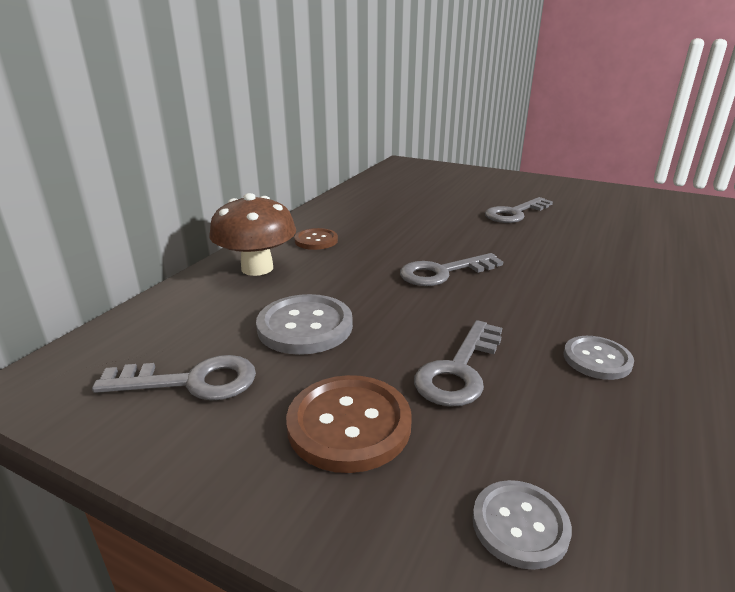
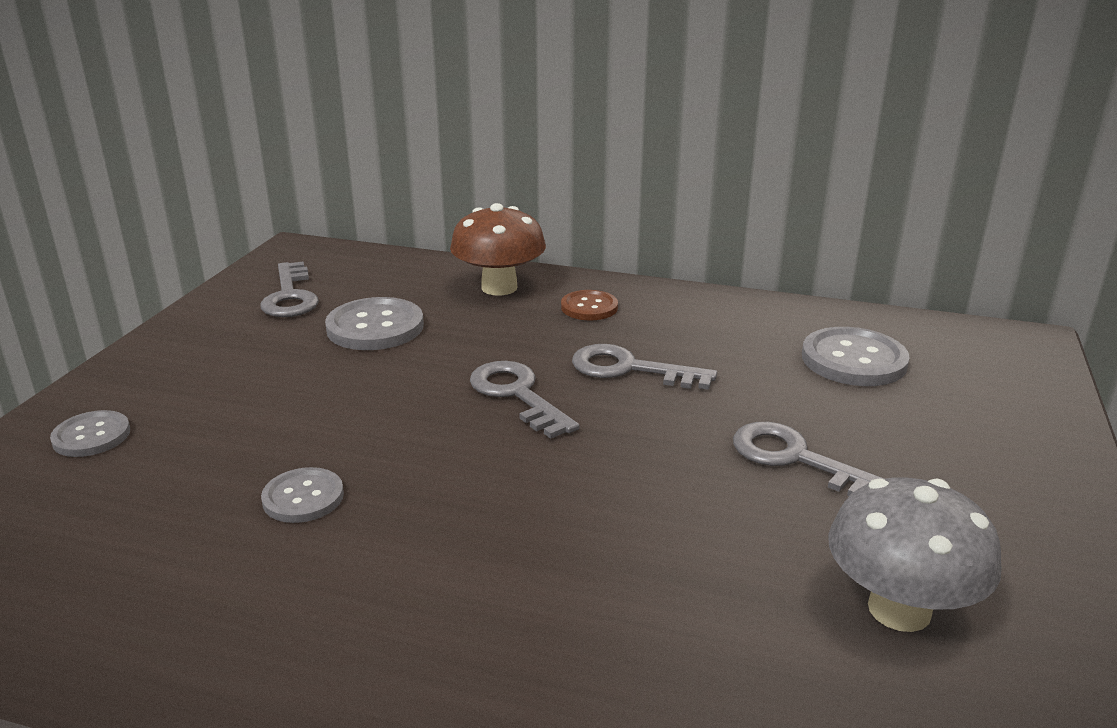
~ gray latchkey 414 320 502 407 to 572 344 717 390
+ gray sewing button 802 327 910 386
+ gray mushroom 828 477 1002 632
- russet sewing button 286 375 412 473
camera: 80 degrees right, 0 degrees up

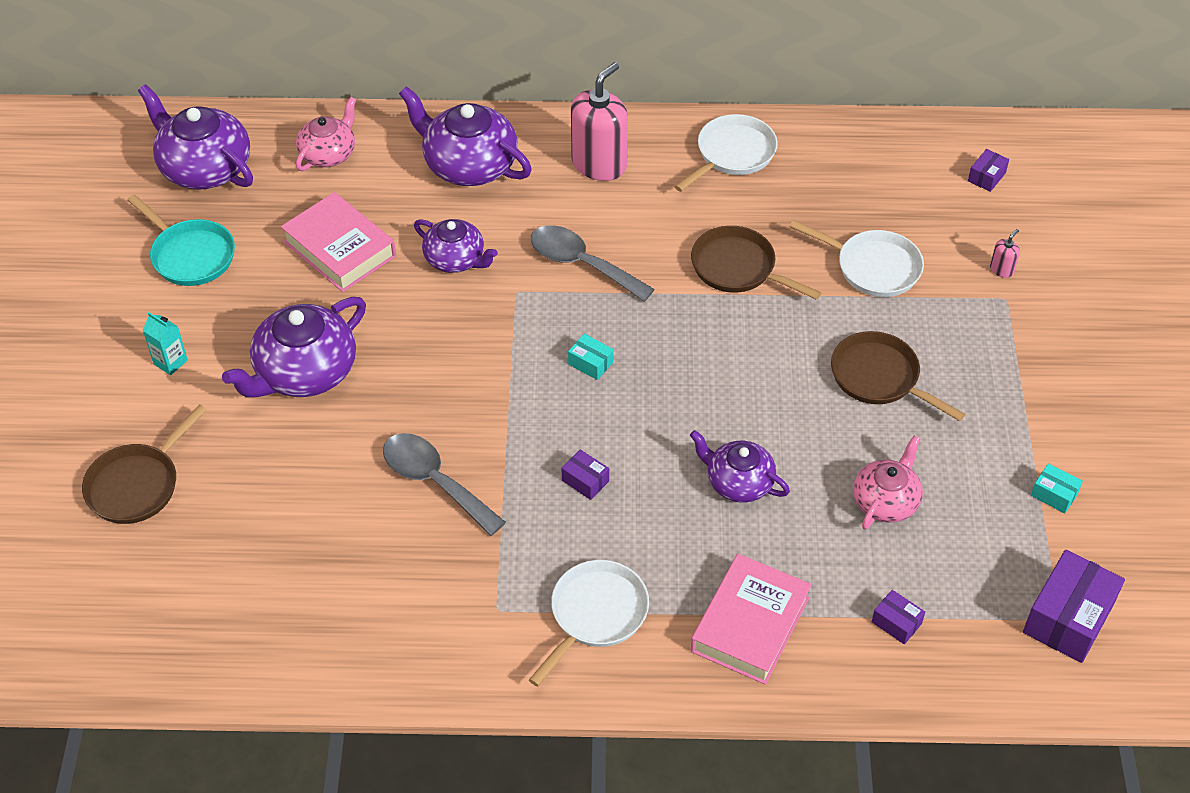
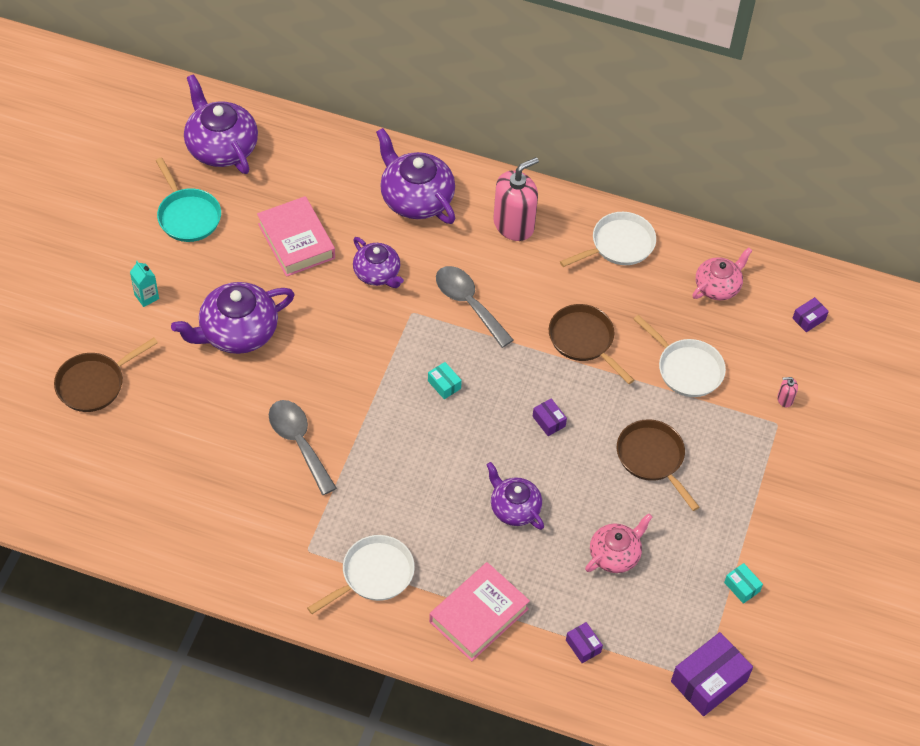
~ violet package 562 449 609 500 to 533 399 567 436
~ rosy teapot 296 97 356 171 to 692 247 752 300
~ rosy soap dispenser 990 229 1020 278 = 777 377 798 407 150 degrees counterclockwise
camera: 15 degrees right, 5 degrees up

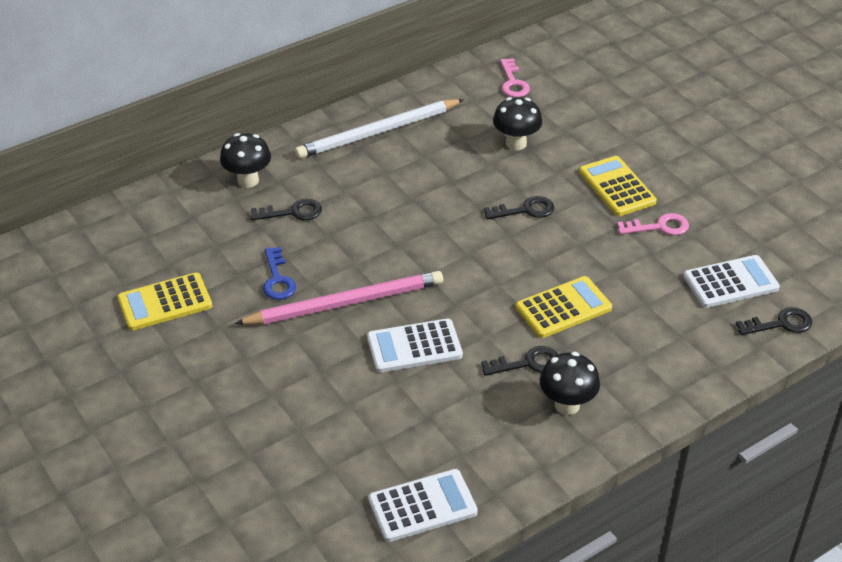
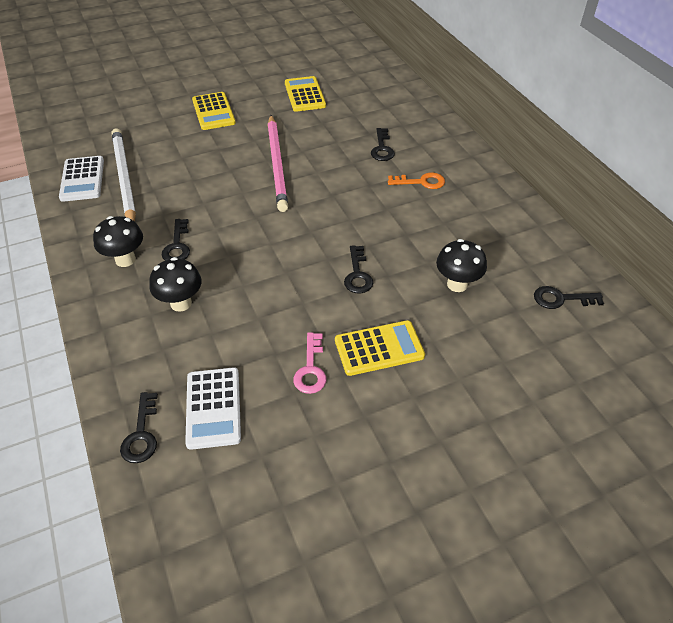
~ white lead pencil 295 99 464 159 to 112 129 136 222
~ ebony mushroom 220 133 271 188 to 149 257 202 312
~ bright yellow pocket calculator 516 276 612 338 to 192 92 236 130
+ orange-coloured latchkey 388 172 445 189
~ rosy latchkey 500 58 530 97 to ebony latchkey 534 286 604 309
- royal blue latchkey 263 247 296 300
- white pocket calculator 367 319 463 373
camera: 100 degrees right, 5 degrees up

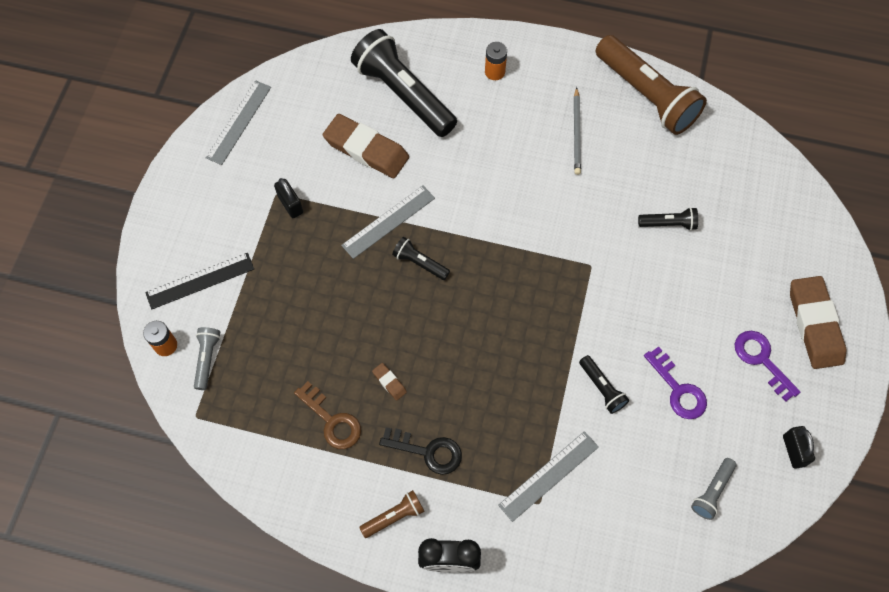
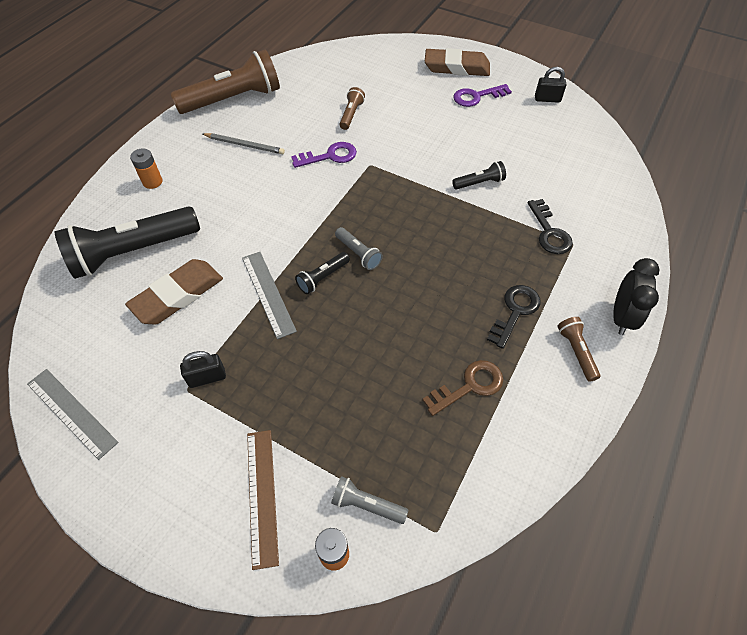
~ ebony straightedge 145 253 254 309 to russet straightedge 247 430 279 570
~ violet latchkey 644 346 707 419 to 291 142 357 168
~ gray pocket torch 691 458 737 520 to 335 227 383 270
~ ebony pocket torch 638 207 698 231 to russet pocket torch 339 87 365 130
~ gray straightedge 498 431 599 522 to ebony latchkey 527 199 573 254
- russet gum eraser 372 363 407 401
camera: 75 degrees left, 10 degrees down

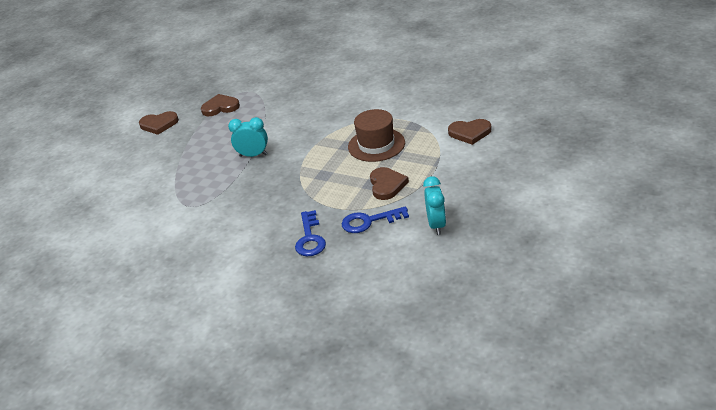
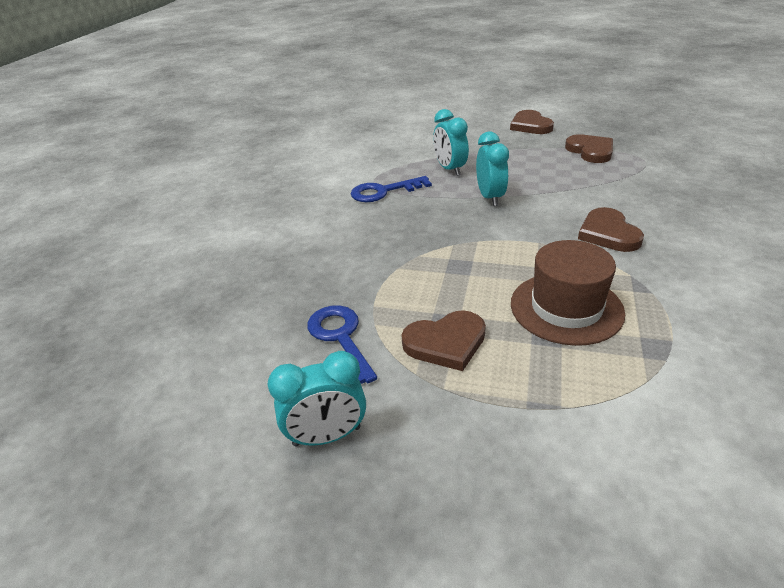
~ royal blue latchkey 295 210 326 256 to 351 176 432 202
+ teal bedside clock 433 109 469 176
~ russet heart 448 119 491 145 to 578 207 644 252
camera: 75 degrees right, 0 degrees up

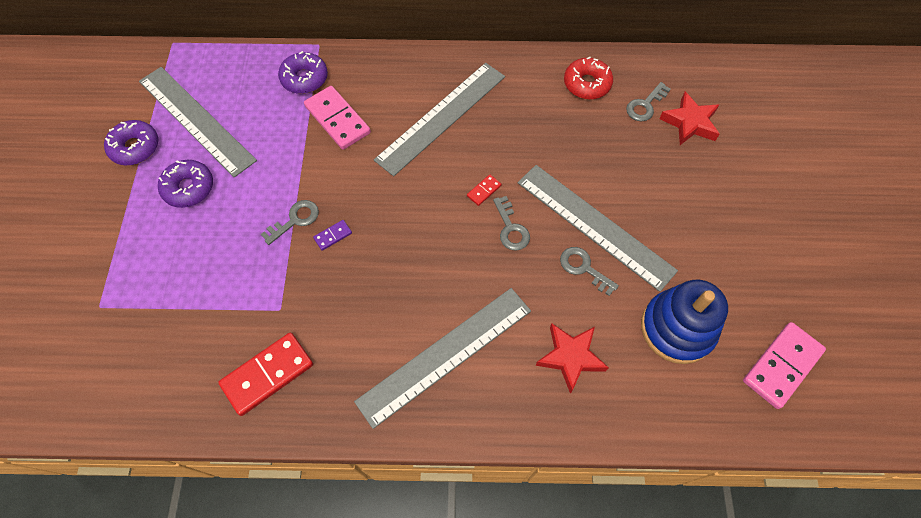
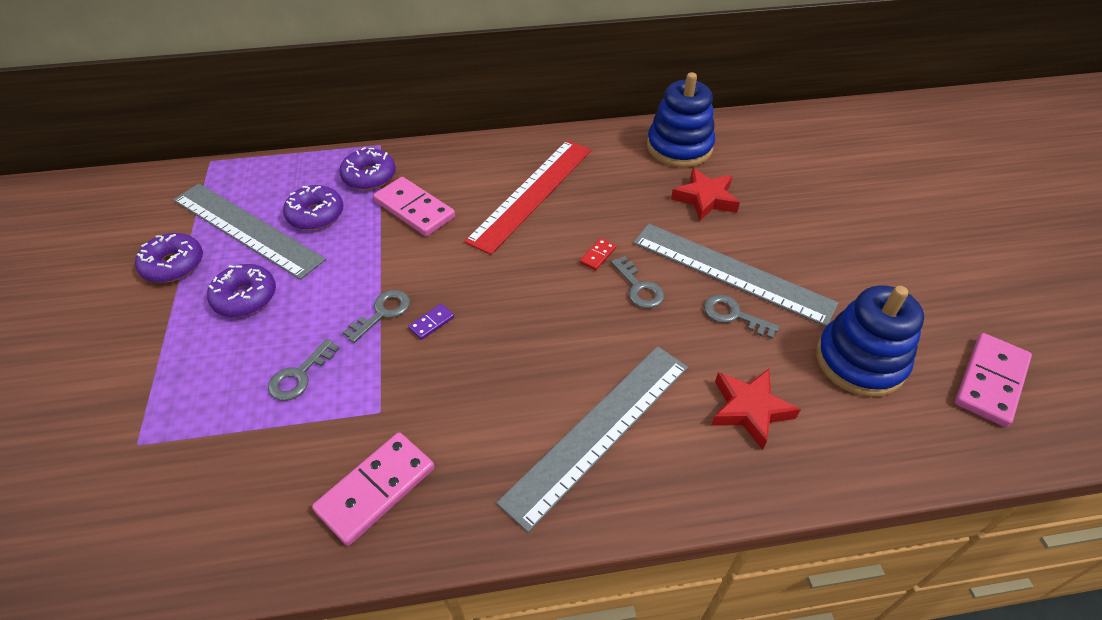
~ gray latchkey 626 82 671 122 to 268 339 340 401
+ violet doughnut 283 185 343 230
~ scarlet domino tile 218 333 313 416 to rosy domino tile 312 432 434 546
~ gray straightedge 374 63 505 176 to scarlet straightedge 464 140 591 255
~ scarlet doughnut 564 57 613 99 to royal blue stacking rings 647 72 715 167
~ scarlet star 659 92 719 145 to 671 168 740 221
camera: 10 degrees left, 15 degrees down

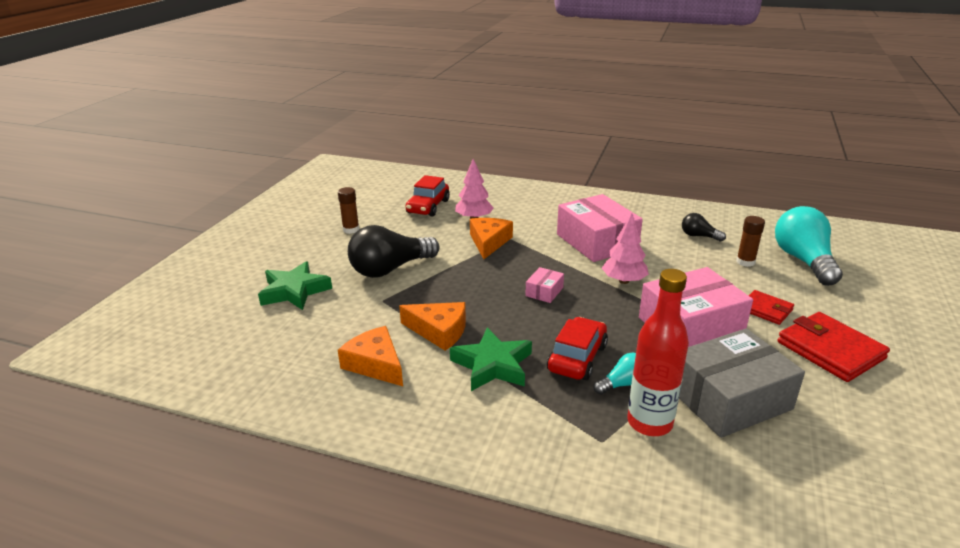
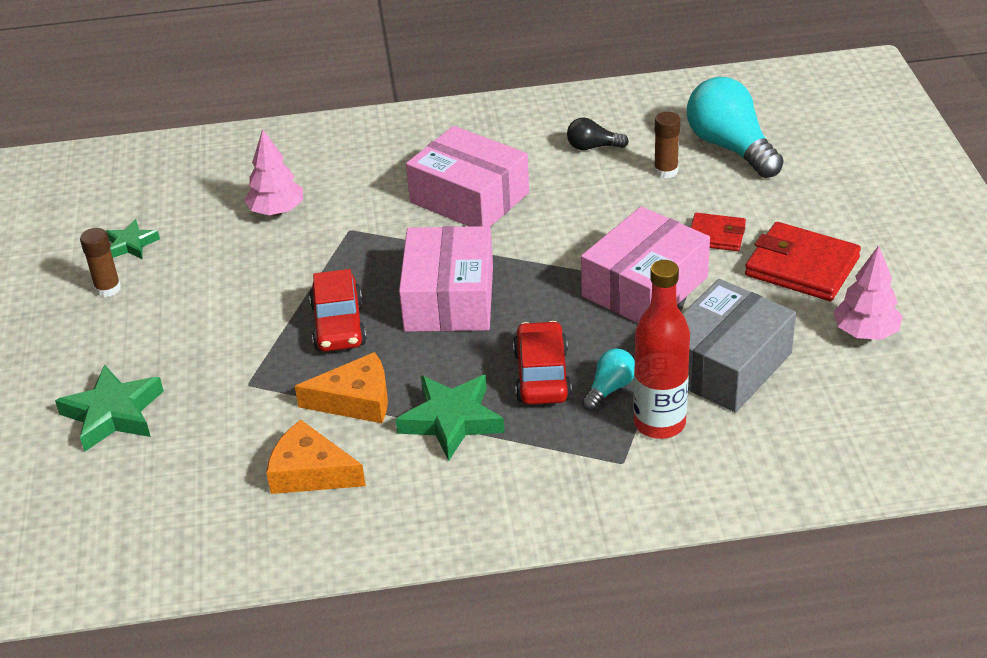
+ green star 106 219 160 259
~ scarlet toy car 406 175 450 217 to 309 269 367 351
~ rosy package 525 267 564 303 = 399 226 493 332 x2.26
~ rosy toy tree 602 213 649 284 to 833 245 902 340
- ebony light bulb 348 225 439 278
- orange-coloured piece of cheese 470 218 513 259
camera: 25 degrees left, 10 degrees up

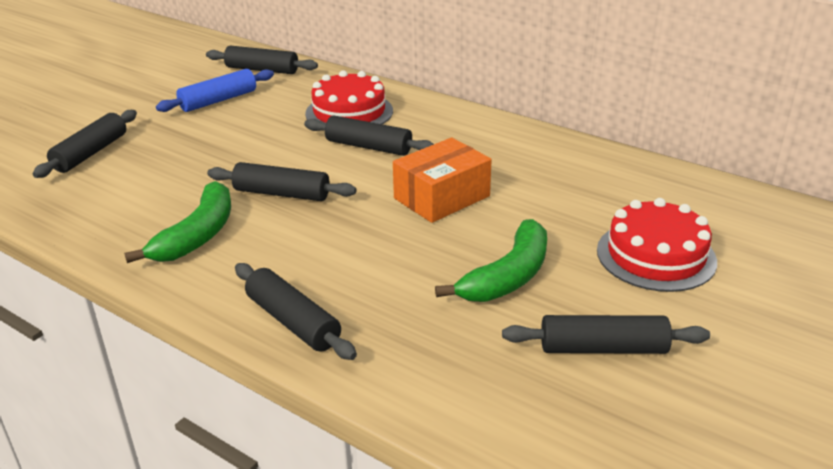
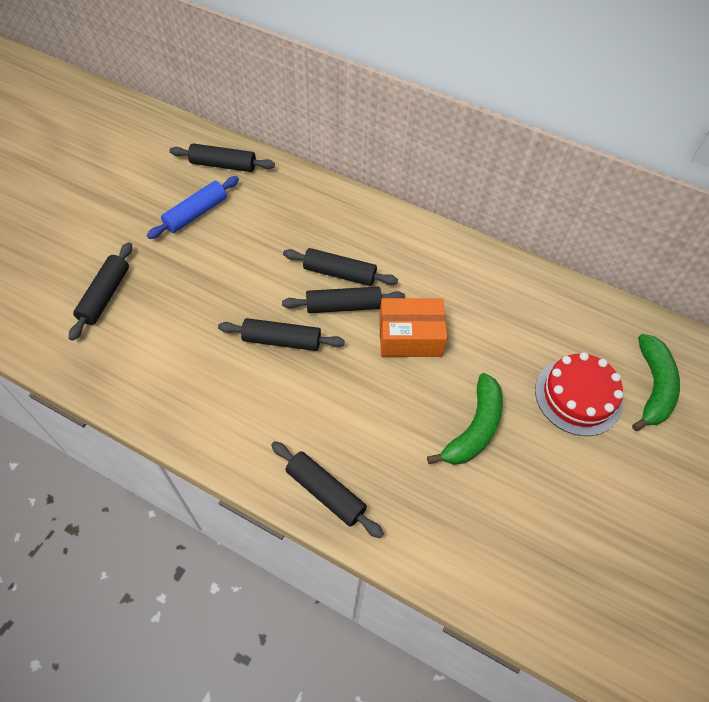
~ ebony pastry roller 502 315 710 354 to 282 287 405 313
~ orange-coloured package 393 137 492 223 = 379 298 448 357 45 degrees clockwise
~ green banana fruit 124 181 231 263 to 632 334 680 431
- scarlet gateau 305 70 393 124
camera: 10 degrees left, 25 degrees up

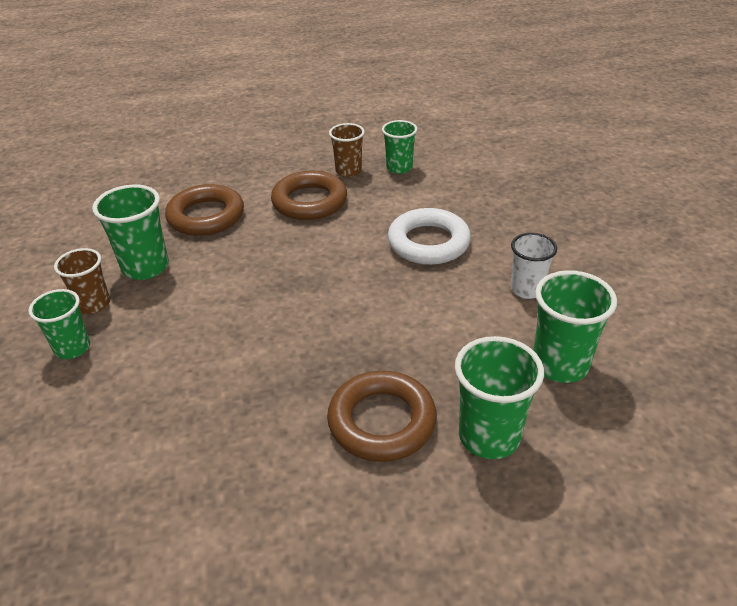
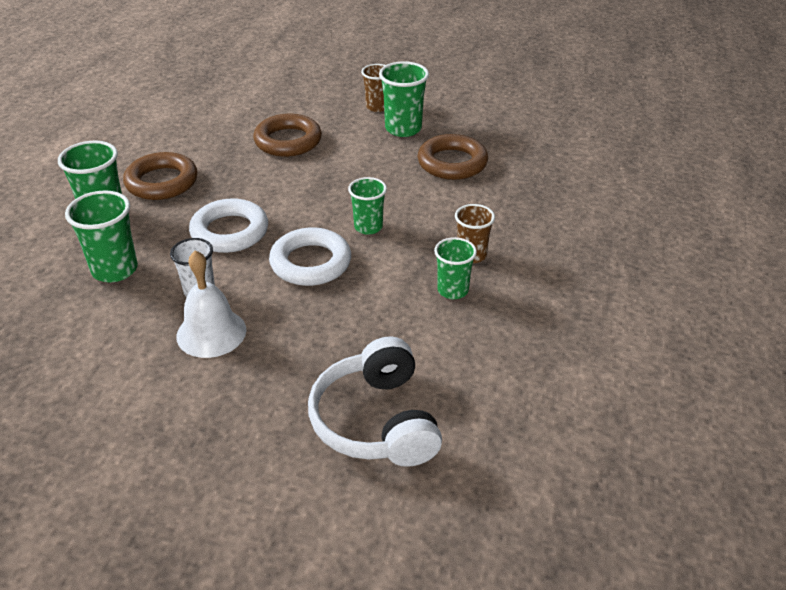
+ white hand bell 176 250 246 358
+ white ring 189 199 268 253
~ russet ring 271 170 347 220 to 253 114 322 157
+ white headphones 308 336 442 467
~ green beaker 28 289 90 359 to 348 177 387 235
camera: 115 degrees right, 0 degrees up

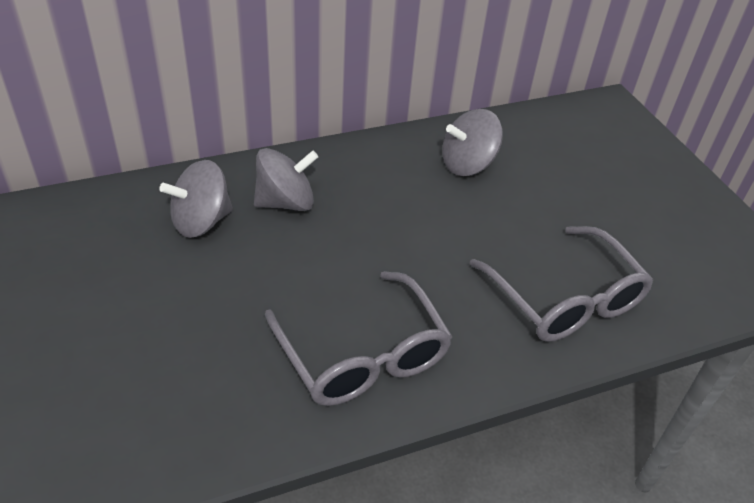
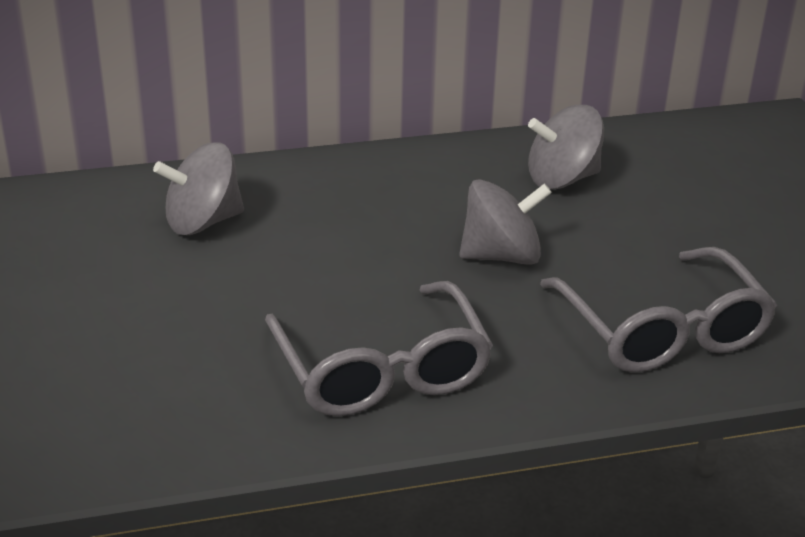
~ gray toy top 254 148 318 211 to 459 179 552 265
camera: 10 degrees right, 10 degrees down

